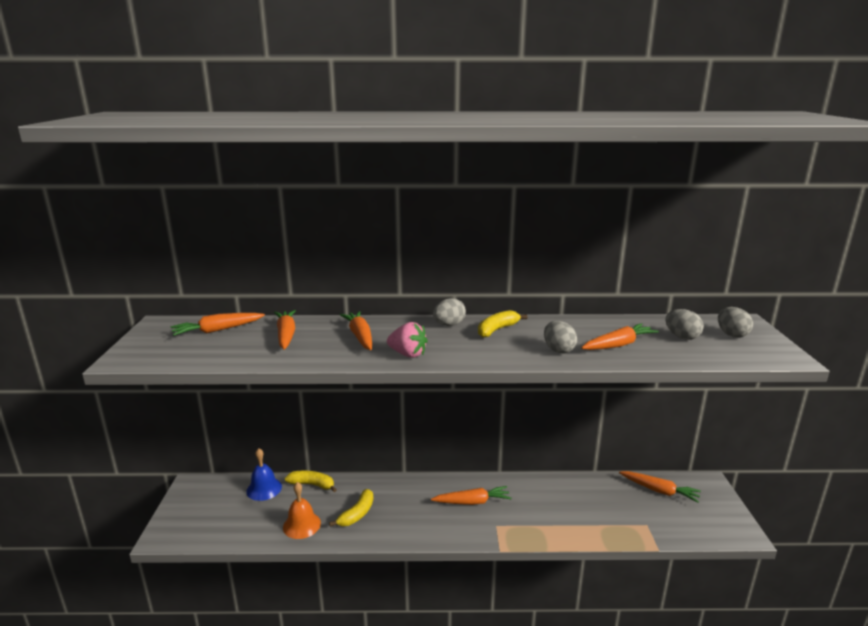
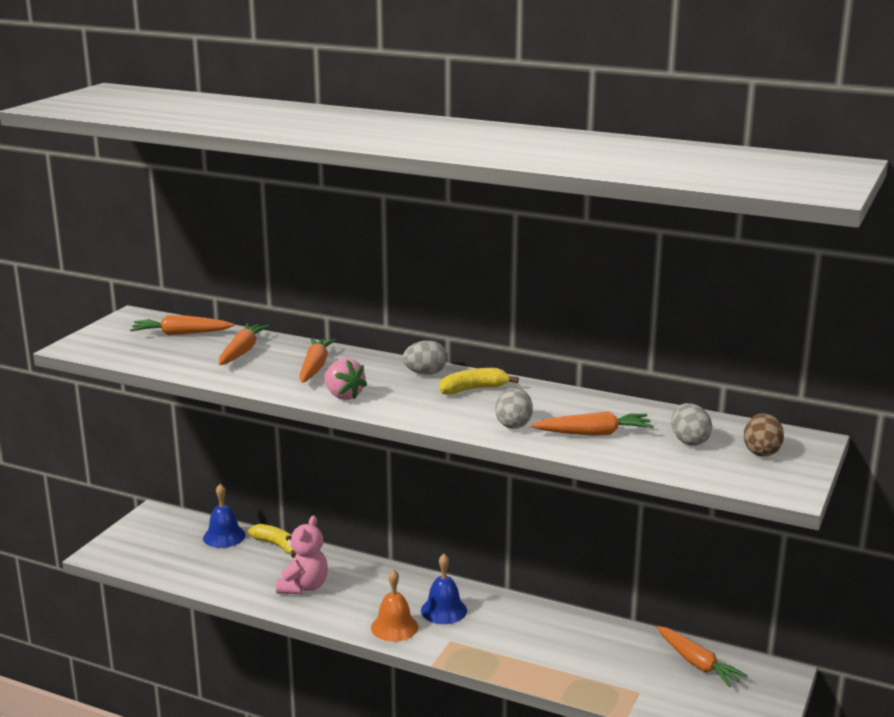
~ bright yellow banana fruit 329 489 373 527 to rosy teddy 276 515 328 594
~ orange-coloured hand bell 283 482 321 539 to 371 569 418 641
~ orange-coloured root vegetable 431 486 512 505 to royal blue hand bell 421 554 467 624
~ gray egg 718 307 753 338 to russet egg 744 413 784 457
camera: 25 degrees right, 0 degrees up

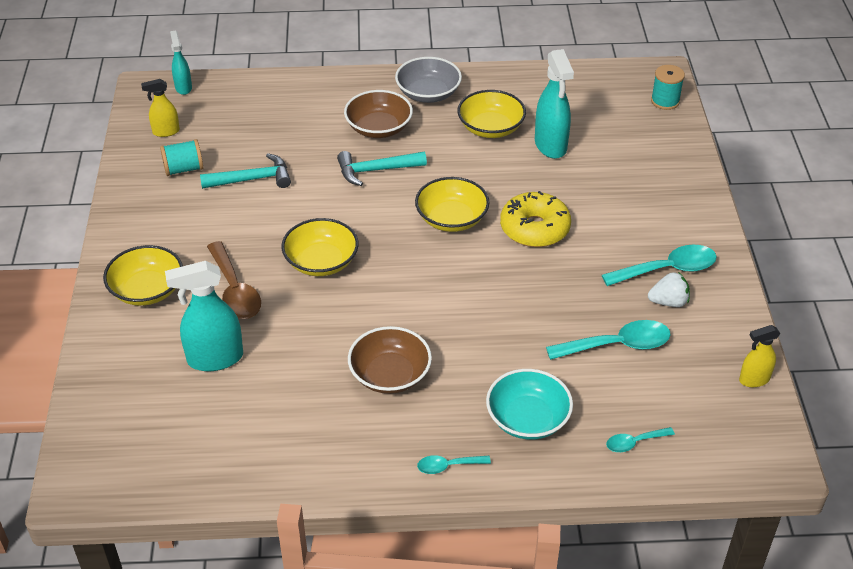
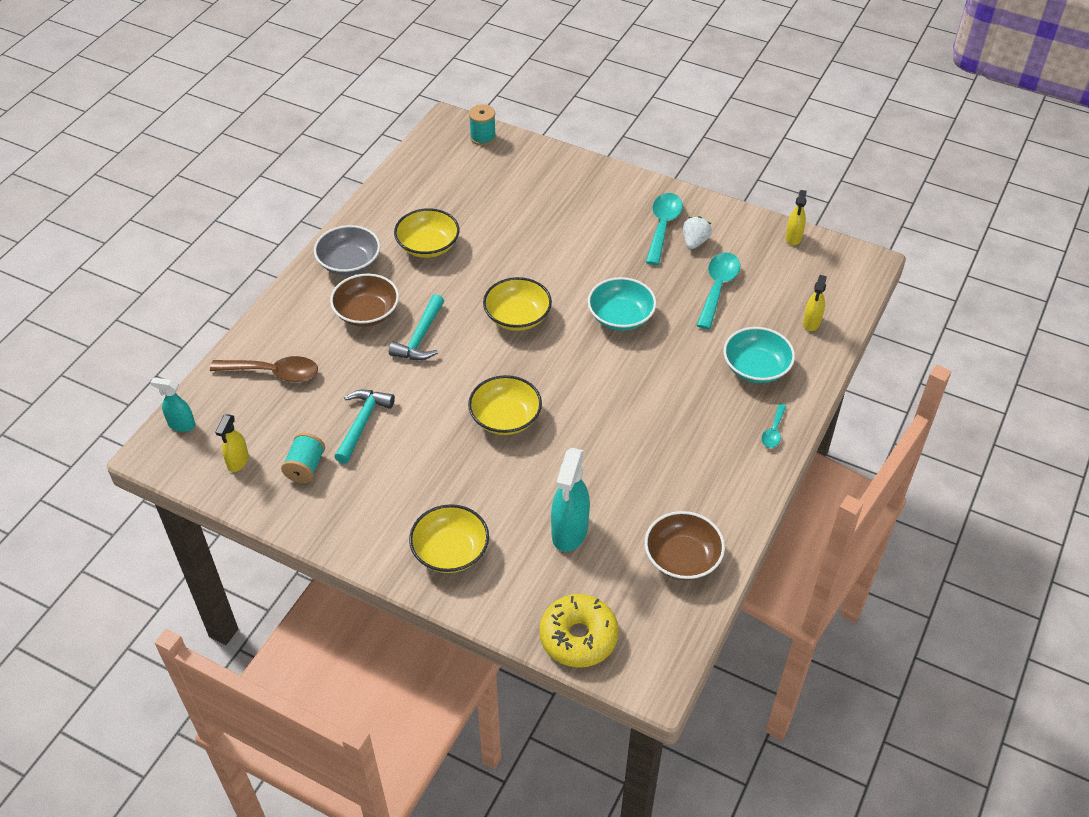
~ russet teaspoon 207 241 261 319 to 210 356 318 382
~ bright yellow doughnut 500 191 571 247 to 539 594 619 668
+ teal serving bowl 588 277 656 331
~ russet serving bowl 348 326 432 394 to 645 511 725 580
~ teal teaspoon 606 427 675 452 to bright yellow spray cleaner 803 275 827 331
- teal spray cleaner 535 49 574 159
camera: 60 degrees left, 5 degrees up

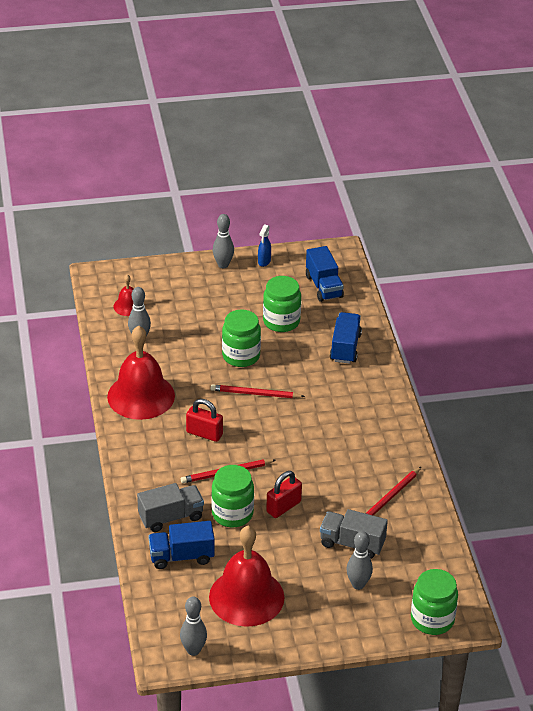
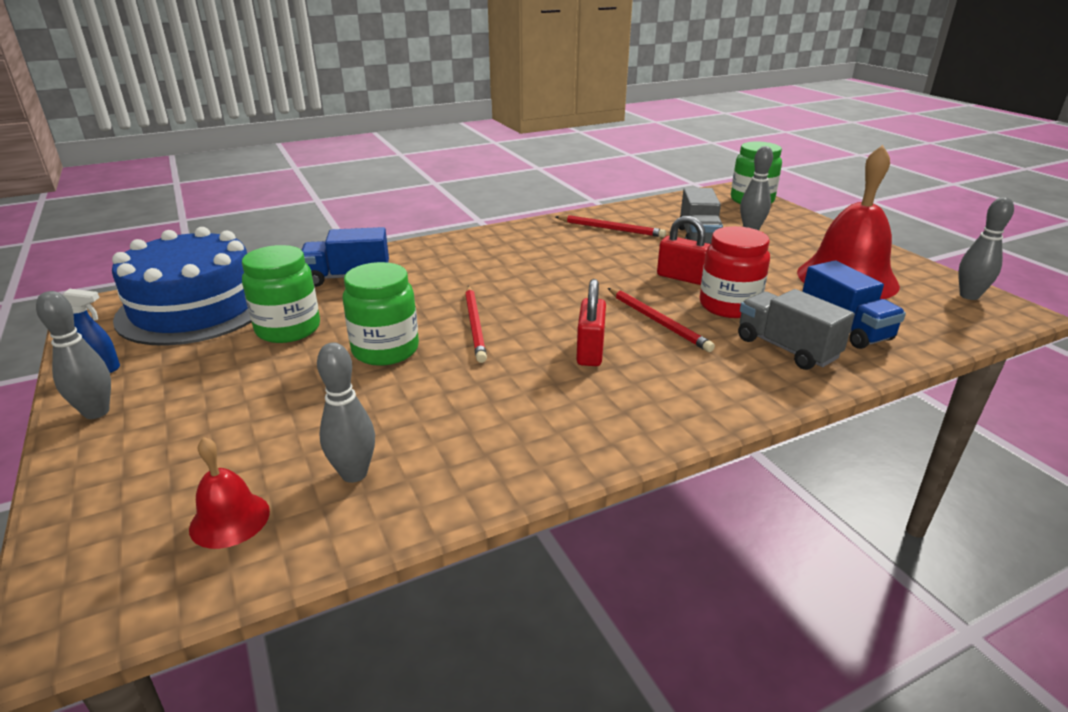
~ royal blue lorry 306 246 344 302 to royal blue gateau 112 227 252 346
~ green jam jar 211 465 254 527 to scarlet jam jar 700 226 770 318
- scarlet hand bell 107 325 175 420
camera: 105 degrees left, 10 degrees down

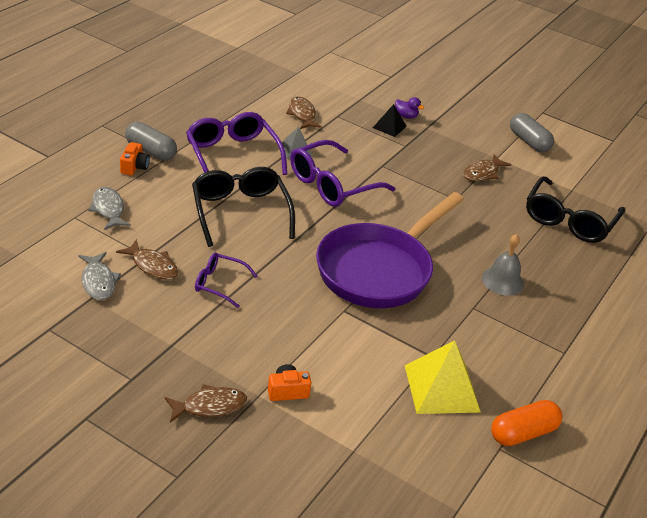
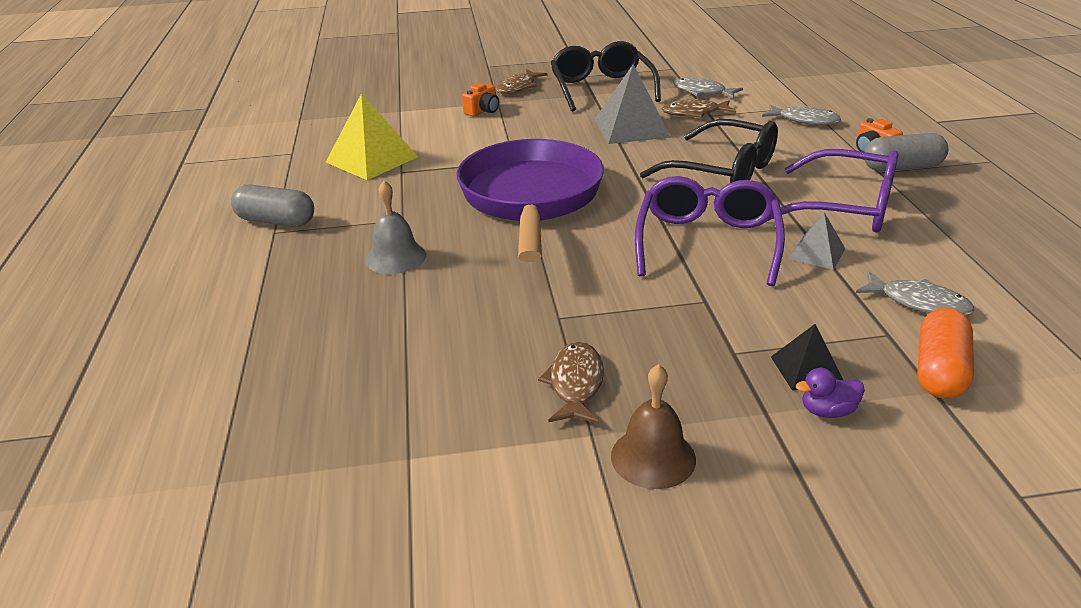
~ gray pill shape 510 113 554 152 to 231 185 314 227
~ ebony glasses 526 176 625 243 to 551 41 661 112
~ violet glasses 195 253 258 308 to gray pyramid 594 64 671 144
+ russet hand bell 611 364 696 489
~ russet toy fish 286 96 322 129 to gray toy fish 856 271 974 315
~ orange-coloured pill shape 491 400 562 446 to 917 308 974 399
camera: 145 degrees right, 5 degrees down

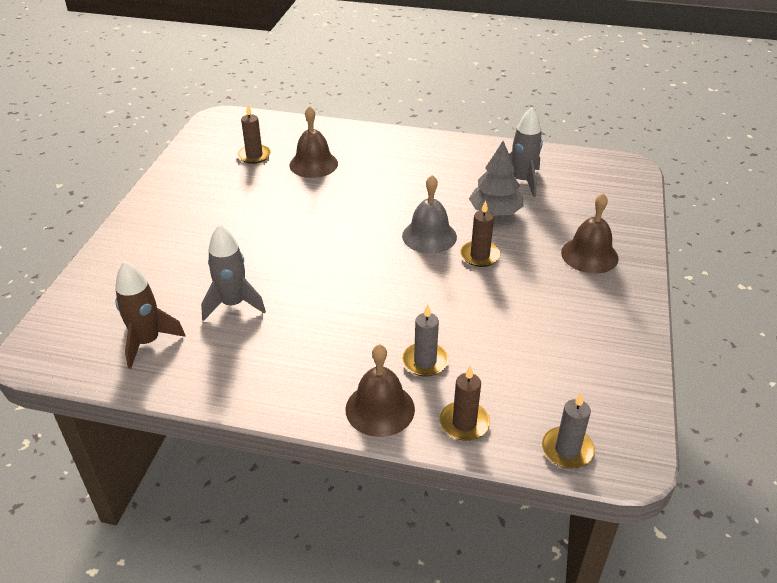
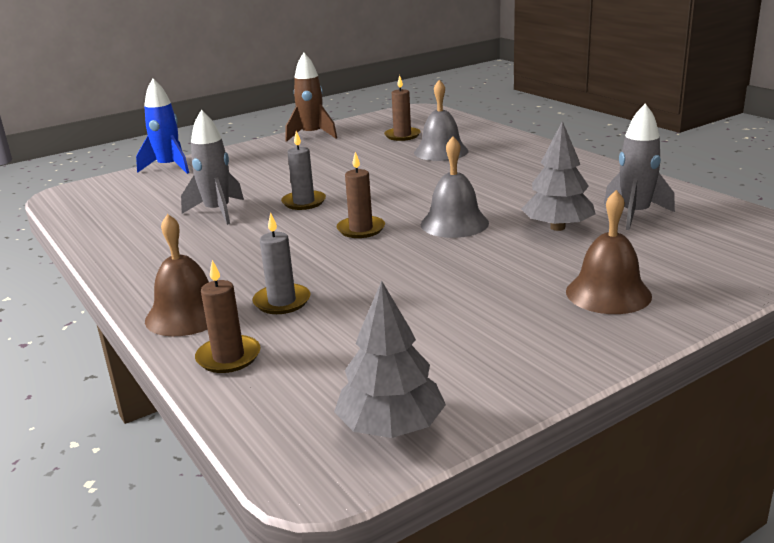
+ royal blue toy rocket 136 79 189 174
~ gray candle 542 392 595 469 to 281 131 326 210
~ russet toy rocket 115 261 186 369 to 285 53 337 142
+ gray toy tree 334 281 446 438
~ russet candle 460 200 501 267 to 336 152 385 238
~ russet hand bell 289 106 338 178 to gray hand bell 414 80 469 161
camera: 45 degrees right, 15 degrees down

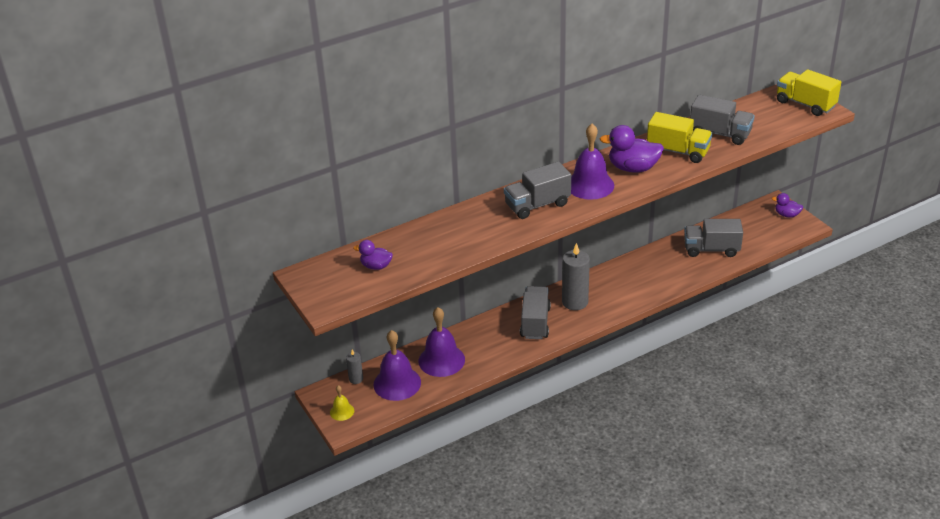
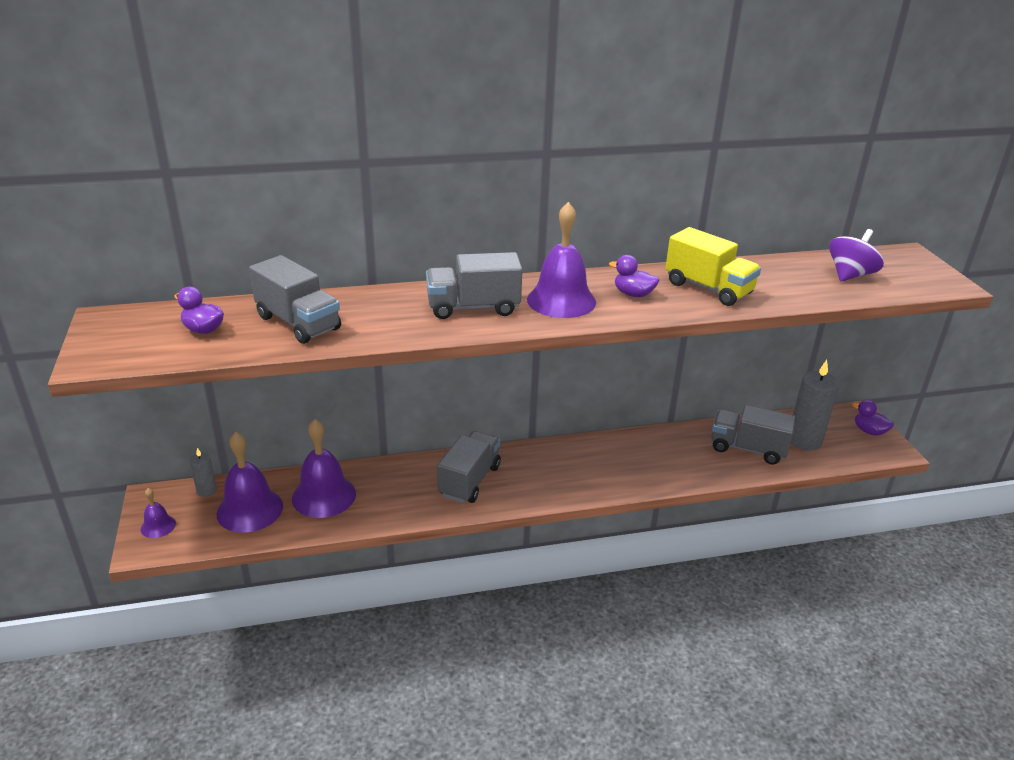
~ bright yellow hand bell 330 385 354 421 to violet hand bell 141 488 176 538
~ gray lorry 690 94 755 145 to 249 255 341 344
~ violet duck 600 125 664 173 = 609 255 659 297 x0.58
~ gray candle 562 243 590 310 to 791 360 839 451
+ violet toy top 829 229 884 282
- bright yellow lorry 777 69 841 116
camera: 15 degrees right, 5 degrees down

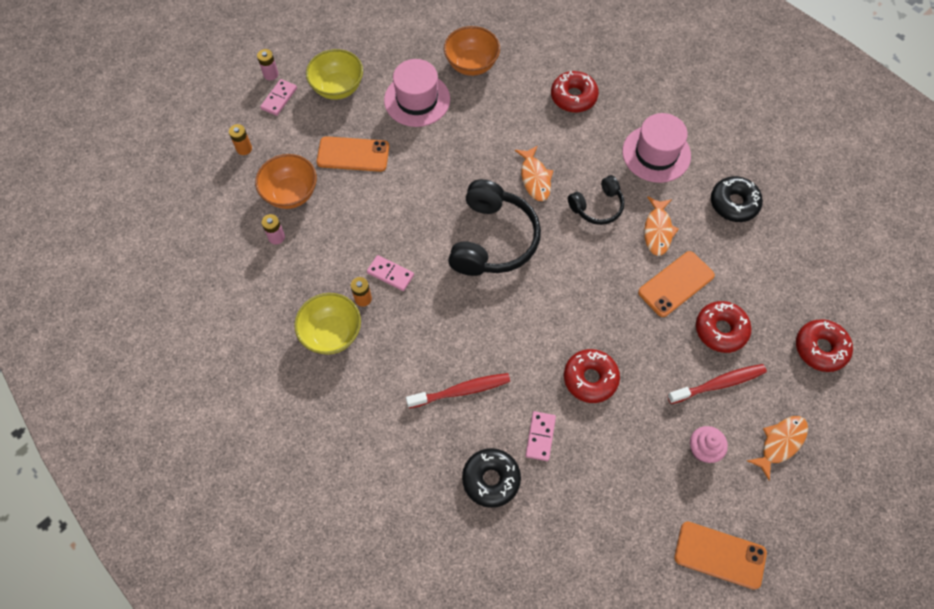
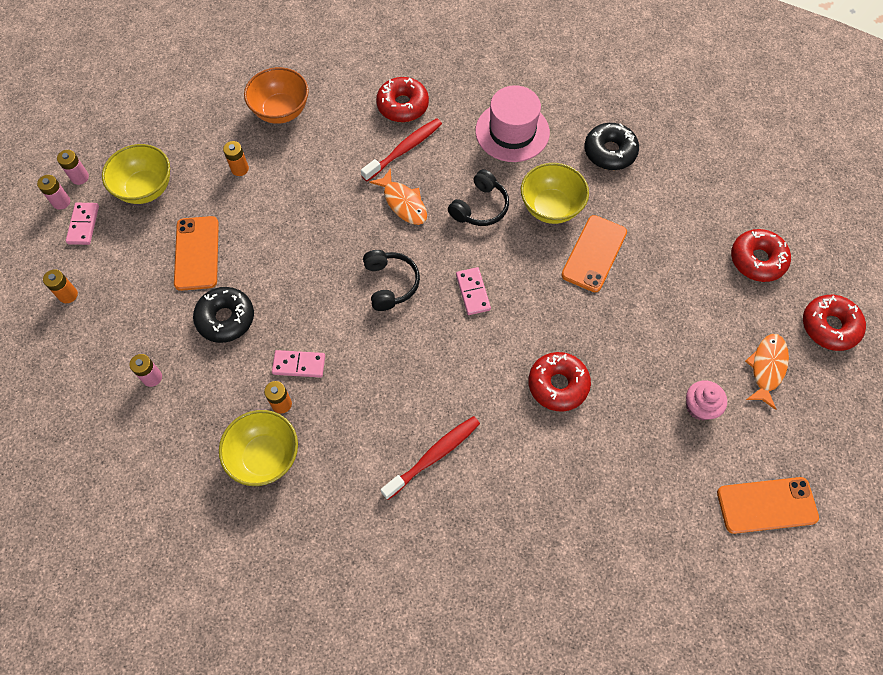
+ rosy AA battery 57 150 89 185
~ orange-coloured mobile phone 317 136 389 172 = 174 216 219 291 75 degrees counterclockwise
~ ebony doughnut 462 448 521 508 to 193 287 254 343
~ rosy hat 384 59 450 127 to orange-coloured AA battery 223 141 249 176
~ scarlet toothbrush 667 364 767 404 to 361 118 442 181
~ ebony headphones 448 179 541 276 = 363 250 420 311 x0.56
~ rosy domino tile 525 411 556 461 to 456 267 491 315
~ orange-coloured toy fish 644 197 679 256 to bright yellow serving bowl 521 163 589 224
~ scarlet doughnut 696 301 752 353 to 803 295 866 351
- orange-coloured serving bowl 255 154 317 209
camera: 25 degrees left, 0 degrees up

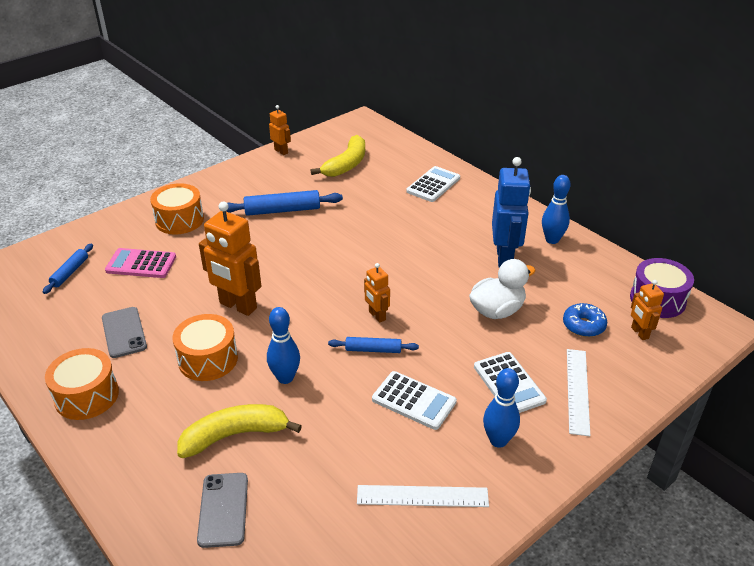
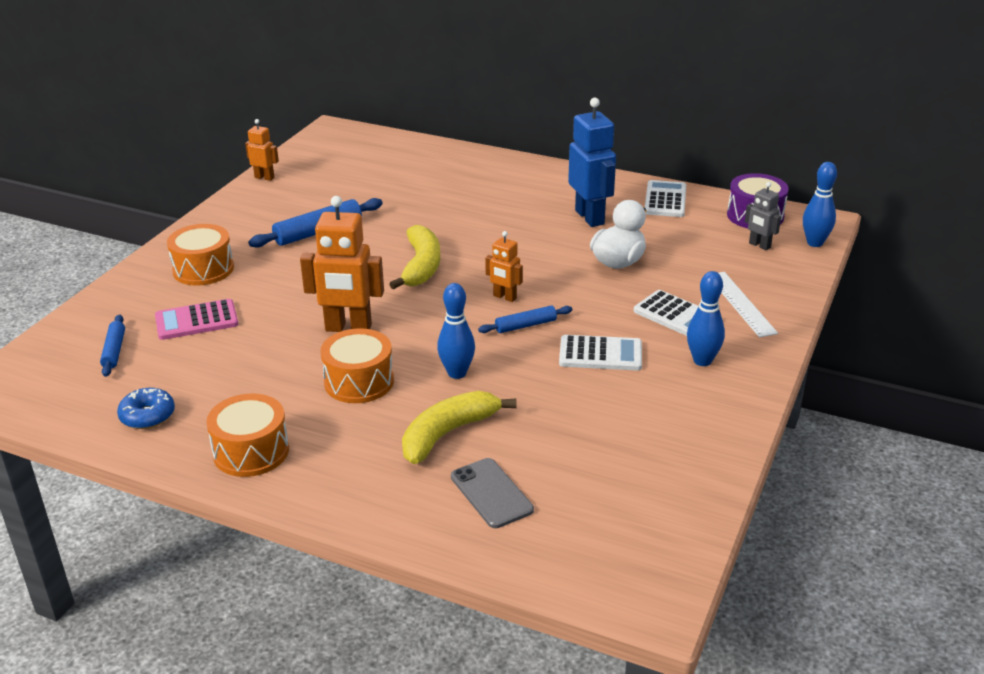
~ royal blue doughnut 563 303 607 337 to 117 388 175 429
~ bright yellow banana fruit 310 135 365 177 to 389 225 440 290
~ white pocket calculator 406 166 460 202 to 645 180 686 217
~ orange-coloured robot 631 280 664 340 to gray robot 745 182 781 250
~ royal blue skittle 542 175 571 244 to 803 162 837 247
- gray mobile phone 102 307 147 358
- white straightedge 357 485 489 507
camera: 25 degrees left, 5 degrees down

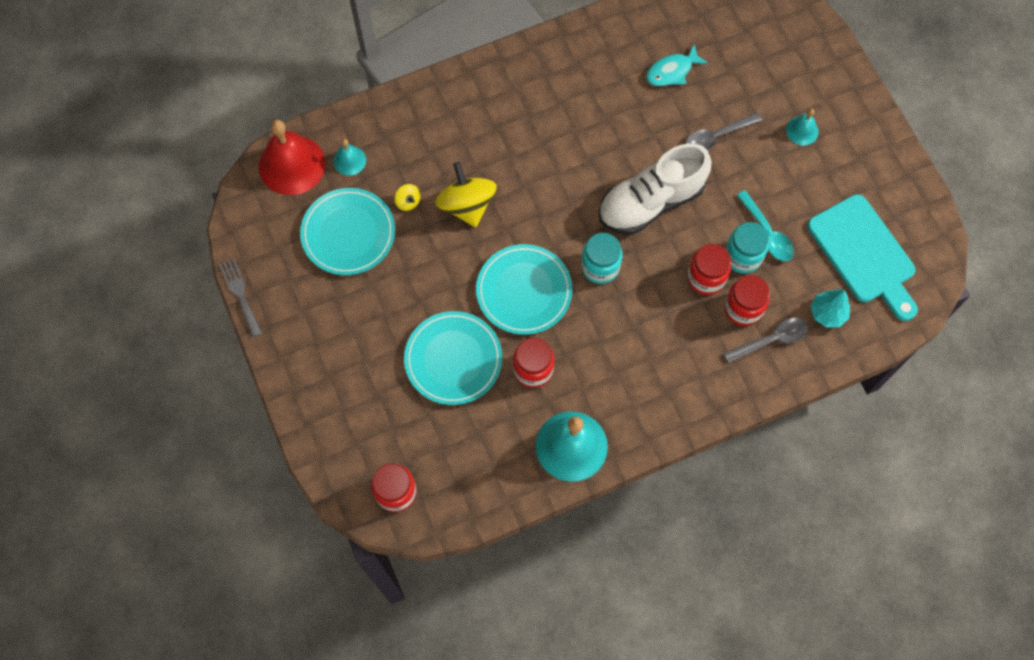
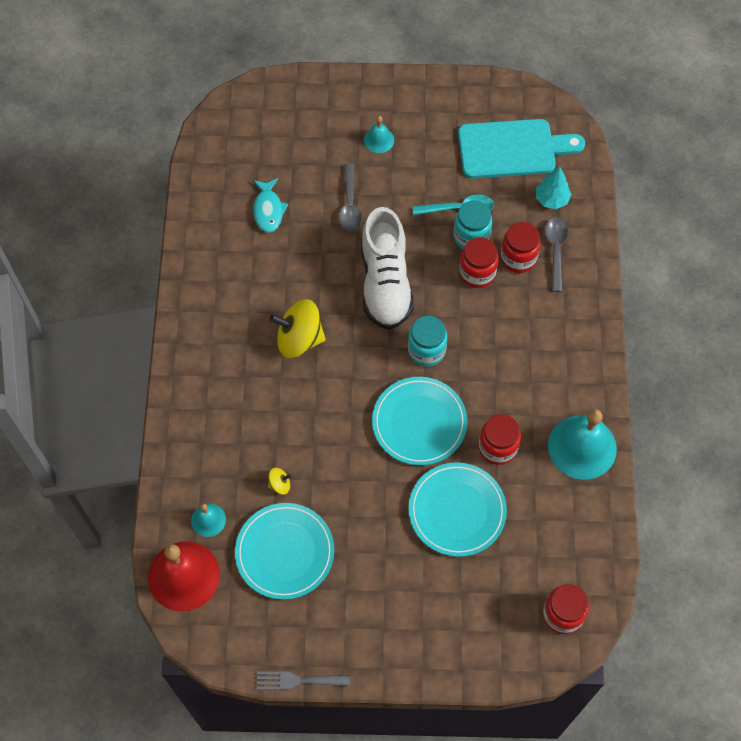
~ bright yellow toy top 435 162 497 227 to 270 299 326 358
camera: 65 degrees left, 5 degrees down

